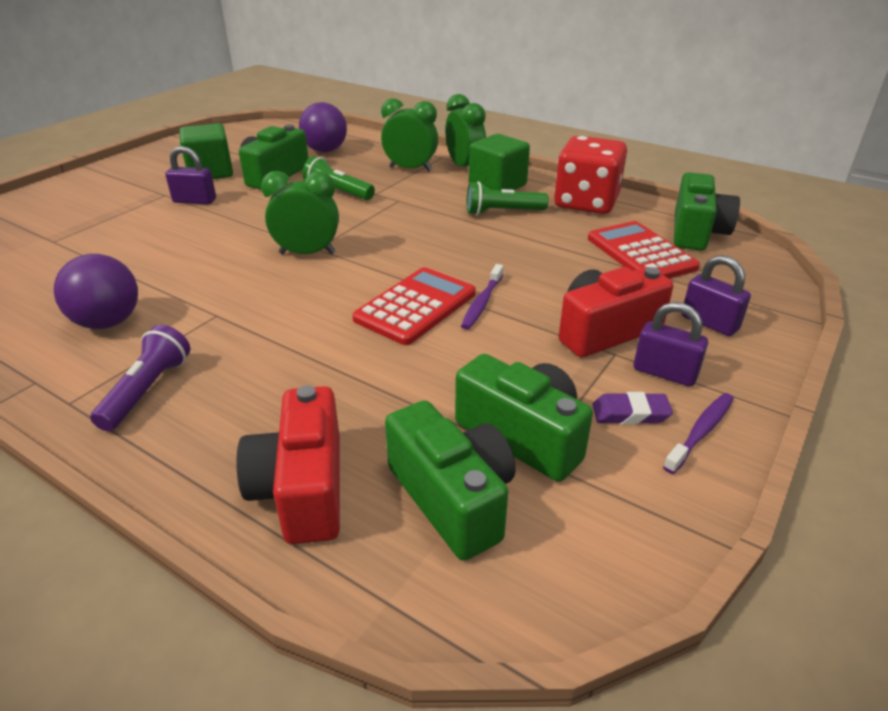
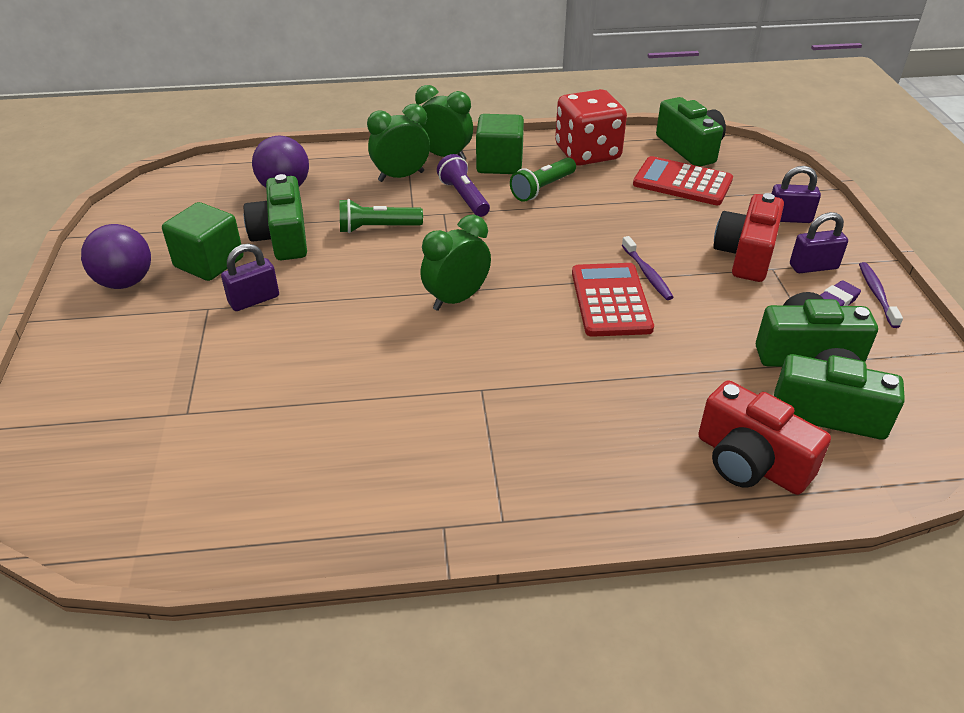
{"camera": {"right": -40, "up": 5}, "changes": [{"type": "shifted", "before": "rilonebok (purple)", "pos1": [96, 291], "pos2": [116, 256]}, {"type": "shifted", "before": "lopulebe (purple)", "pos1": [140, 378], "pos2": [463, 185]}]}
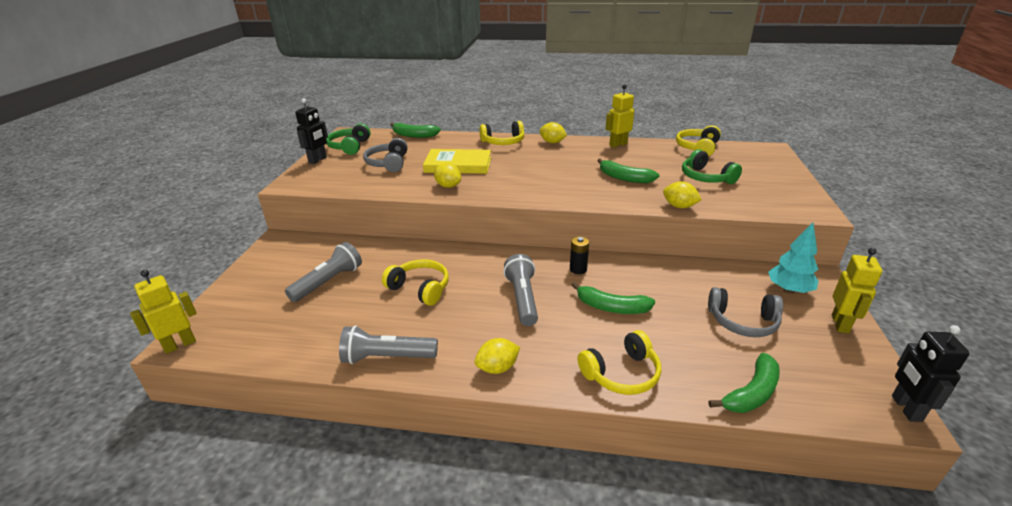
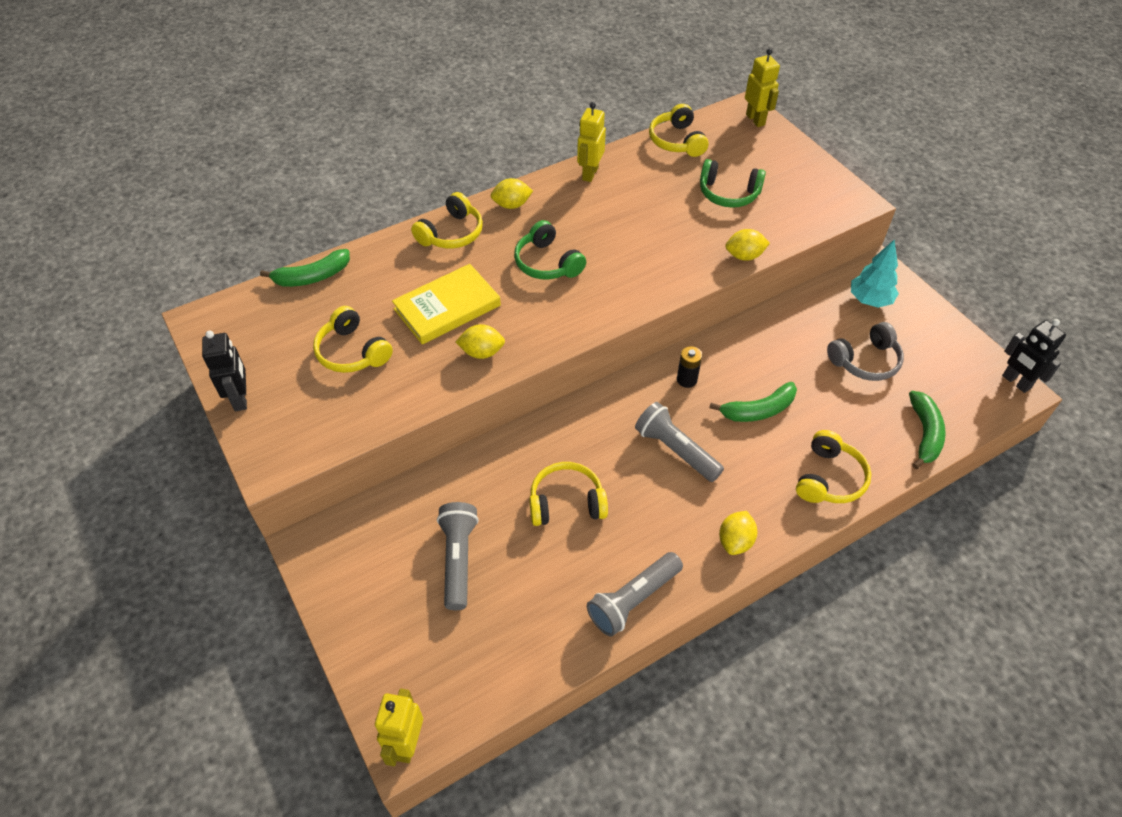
{"camera": {"right": -40, "up": 20}, "changes": [{"type": "repainted", "before": "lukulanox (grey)", "after": "lukulanox (yellow)", "pos1": [385, 155], "pos2": [353, 339]}, {"type": "shifted", "before": "lukulanox (green)", "pos1": [348, 139], "pos2": [550, 250]}, {"type": "shifted", "before": "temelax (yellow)", "pos1": [857, 290], "pos2": [762, 87]}, {"type": "gone", "before": "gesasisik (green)", "pos1": [628, 170]}]}
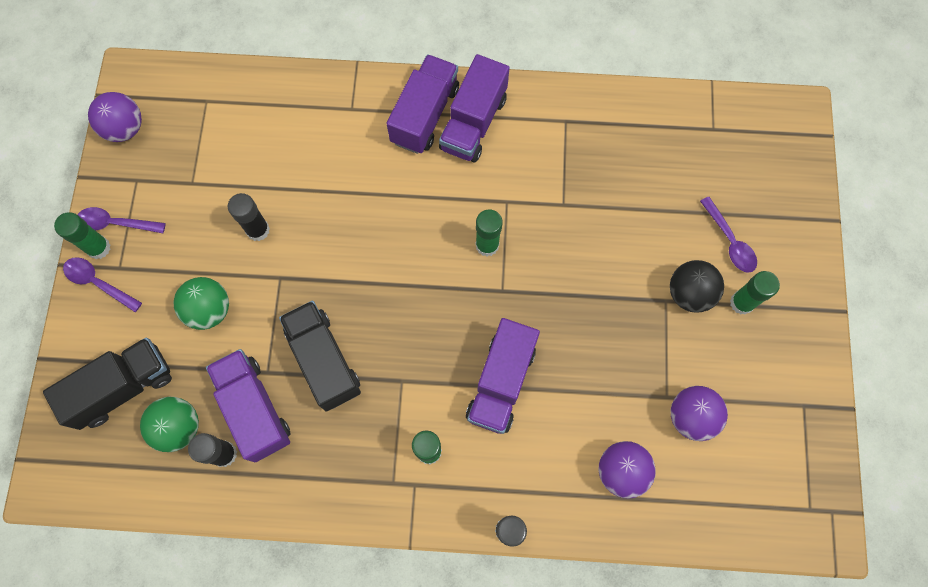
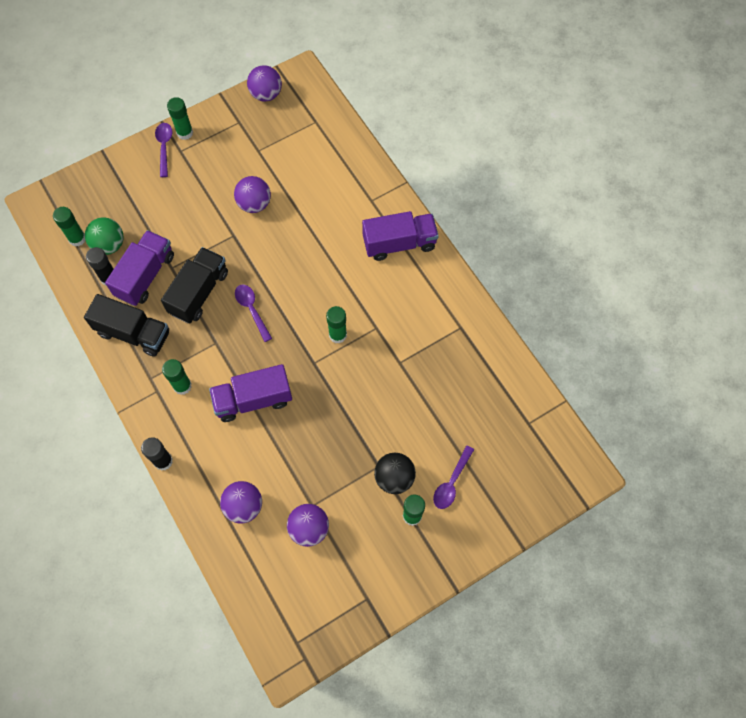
{"camera": {"right": 55, "up": -5}, "changes": [{"type": "new", "after": "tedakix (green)", "pos2": [69, 227]}, {"type": "shifted", "before": "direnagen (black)", "pos1": [107, 383], "pos2": [126, 325]}, {"type": "swapped", "before": "tedakix (black)", "after": "rilonebok (purple)", "pos1": [249, 217], "pos2": [252, 194]}, {"type": "shifted", "before": "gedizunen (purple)", "pos1": [122, 220], "pos2": [253, 313]}, {"type": "gone", "before": "rilonebok (green)", "pos1": [201, 303]}, {"type": "gone", "before": "direnagen (purple)", "pos1": [474, 108]}]}
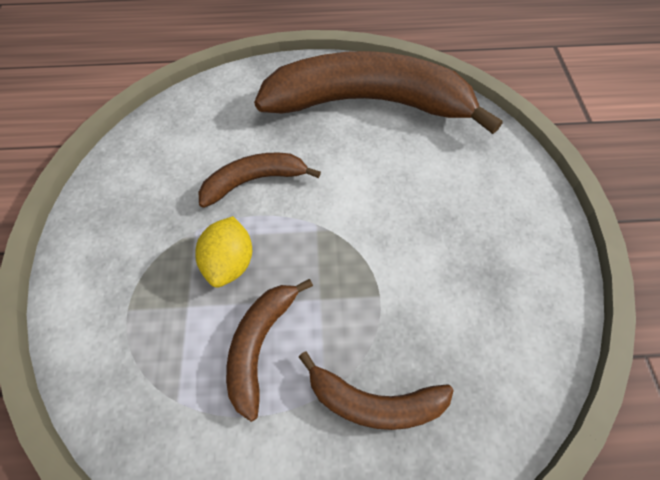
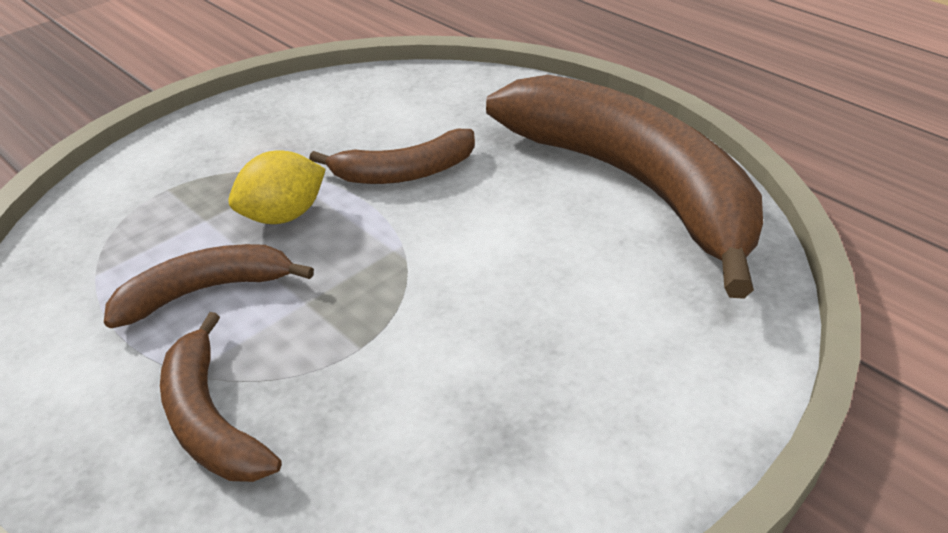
{"camera": {"right": 50, "up": -20}, "changes": [{"type": "rotated", "before": "gesasisik (brown)", "pos1": [260, 180], "pos2": [392, 156], "turn": 135}]}
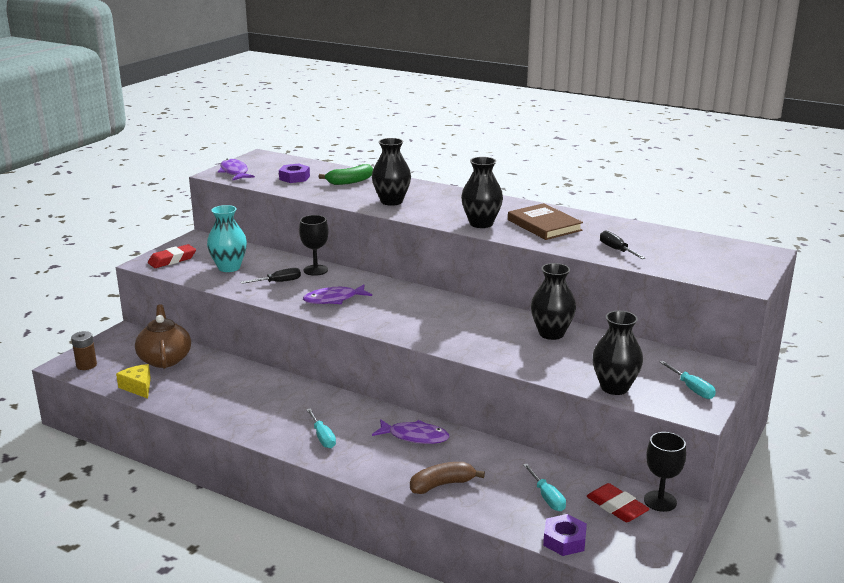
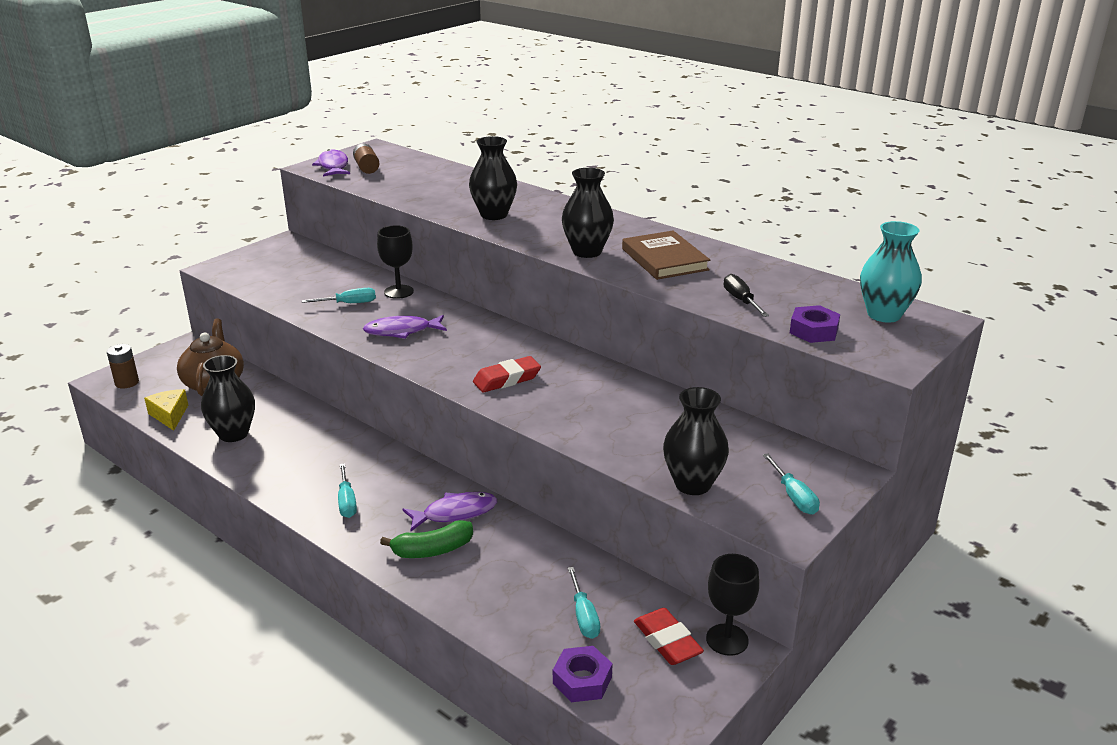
{"camera": {"right": 10, "up": 5}, "changes": [{"type": "shifted", "before": "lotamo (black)", "pos1": [553, 301], "pos2": [228, 398]}, {"type": "repainted", "before": "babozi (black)", "after": "babozi (turquoise)", "pos1": [270, 276], "pos2": [339, 295]}, {"type": "new", "after": "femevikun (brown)", "pos2": [366, 158]}, {"type": "shifted", "before": "gesasisik (green)", "pos1": [346, 174], "pos2": [426, 539]}, {"type": "rotated", "before": "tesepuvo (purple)", "pos1": [410, 431], "pos2": [449, 511], "turn": -45}, {"type": "shifted", "before": "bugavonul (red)", "pos1": [172, 256], "pos2": [507, 374]}, {"type": "shifted", "before": "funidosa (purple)", "pos1": [294, 173], "pos2": [815, 324]}, {"type": "shifted", "before": "lotamo (turquoise)", "pos1": [227, 238], "pos2": [891, 272]}, {"type": "gone", "before": "gesasisik (brown)", "pos1": [447, 478]}]}
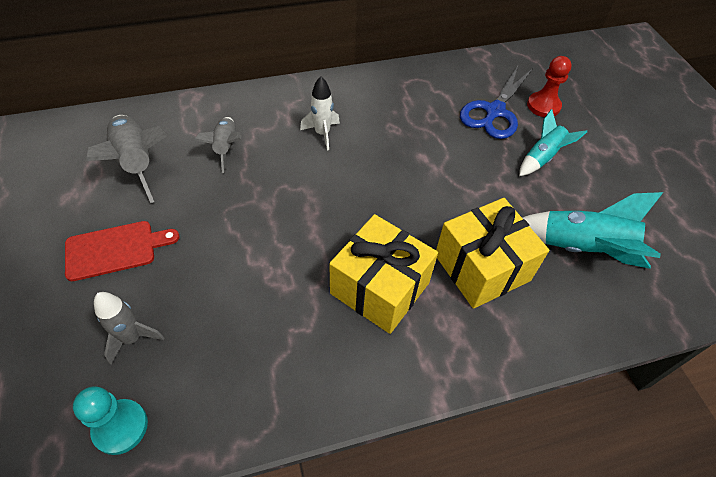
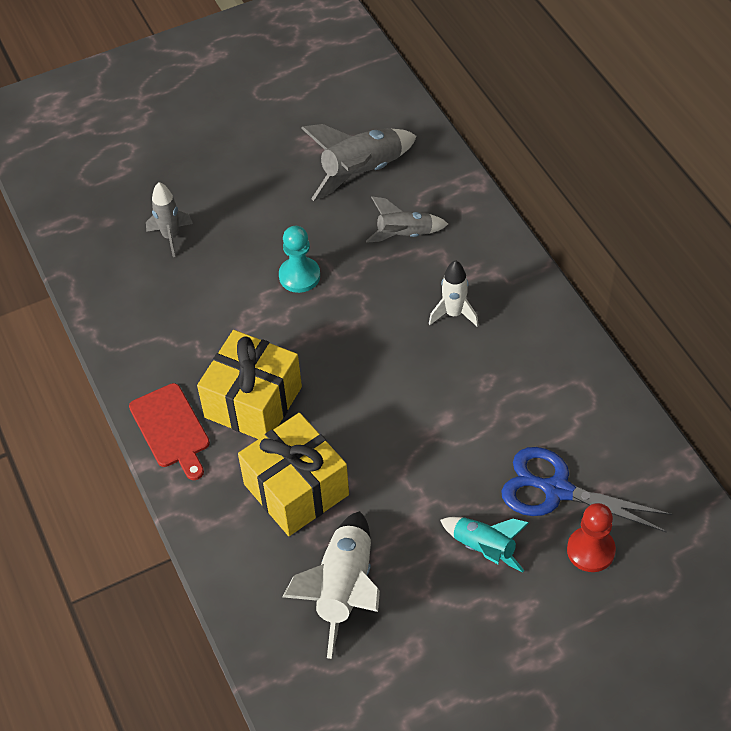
{"camera": {"right": 85, "up": 0}, "changes": [{"type": "shifted", "before": "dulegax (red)", "pos1": [122, 251], "pos2": [169, 431]}, {"type": "shifted", "before": "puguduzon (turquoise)", "pos1": [110, 420], "pos2": [299, 259]}, {"type": "repainted", "before": "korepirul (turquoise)", "after": "korepirul (white)", "pos1": [592, 230], "pos2": [331, 585]}]}
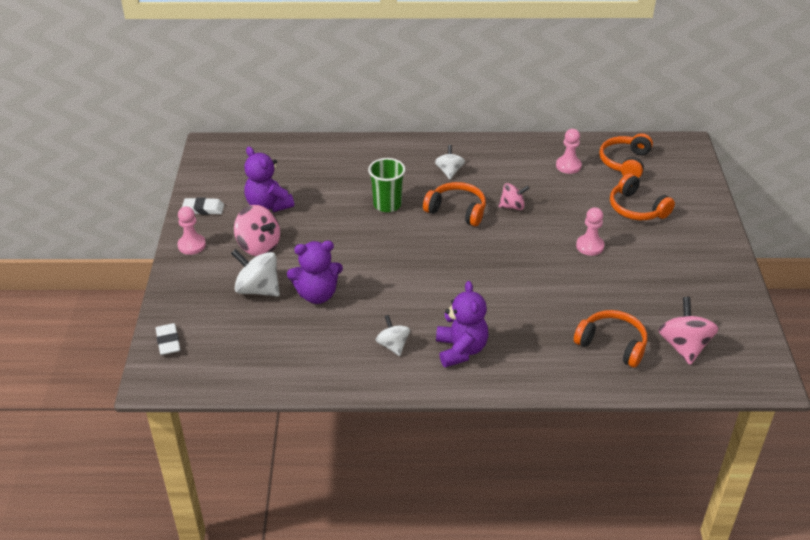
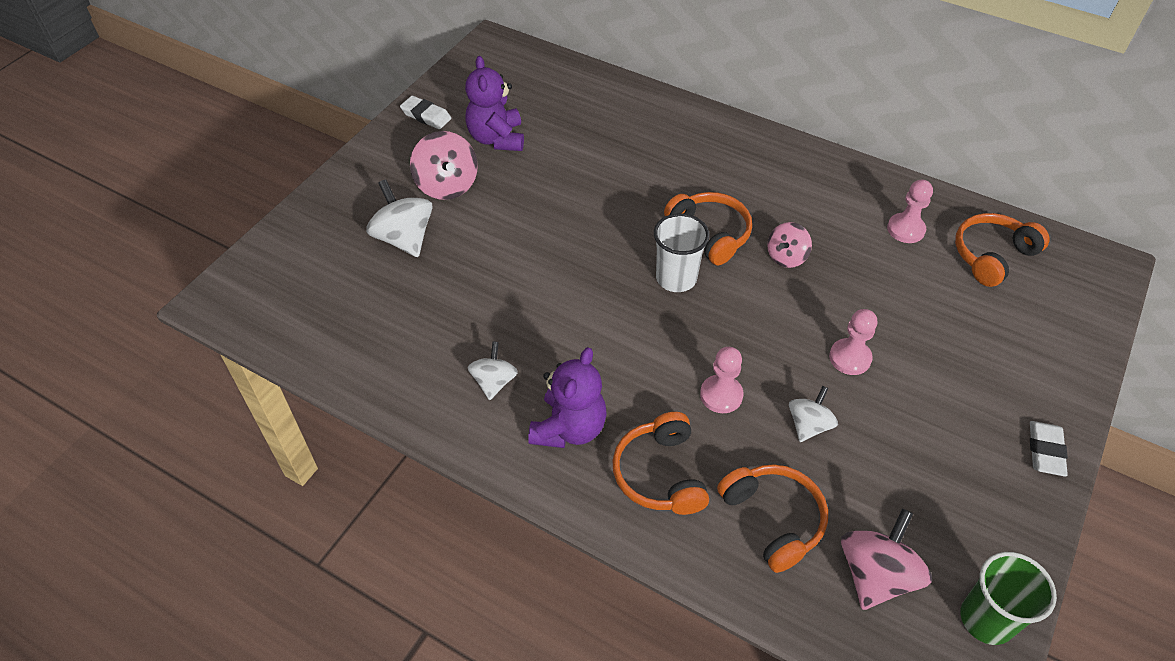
{"camera": {"right": 30, "up": 10}, "changes": [{"type": "shifted", "before": "lukulanox (orange)", "pos1": [642, 196], "pos2": [661, 463]}, {"type": "new", "after": "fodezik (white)", "pos2": [682, 252]}, {"type": "shifted", "before": "puguduzon (pink)", "pos1": [191, 230], "pos2": [721, 380]}, {"type": "rotated", "before": "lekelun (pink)", "pos1": [514, 196], "pos2": [789, 245], "turn": 105}, {"type": "shifted", "before": "lekelun (white)", "pos1": [450, 162], "pos2": [813, 414]}, {"type": "shifted", "before": "fodezik (green)", "pos1": [386, 185], "pos2": [1009, 598]}, {"type": "shifted", "before": "bugavonul (white)", "pos1": [168, 339], "pos2": [1049, 449]}, {"type": "gone", "before": "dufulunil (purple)", "pos1": [315, 272]}]}
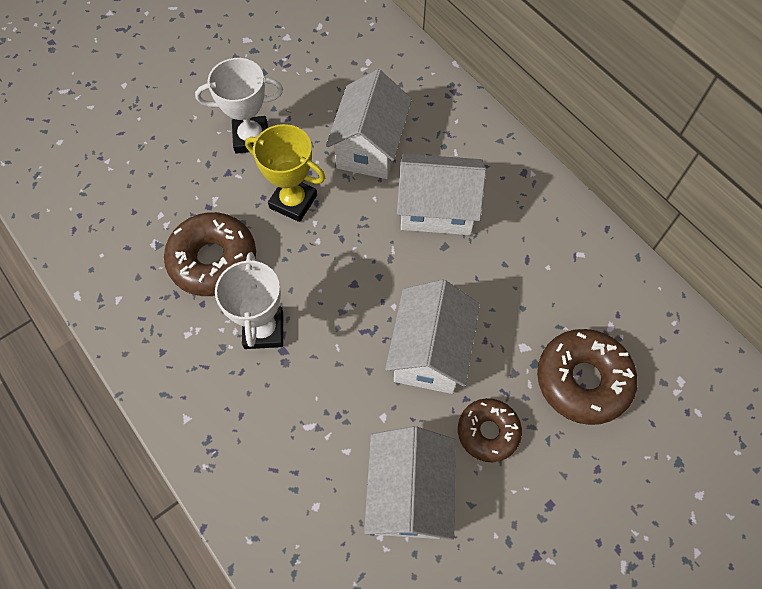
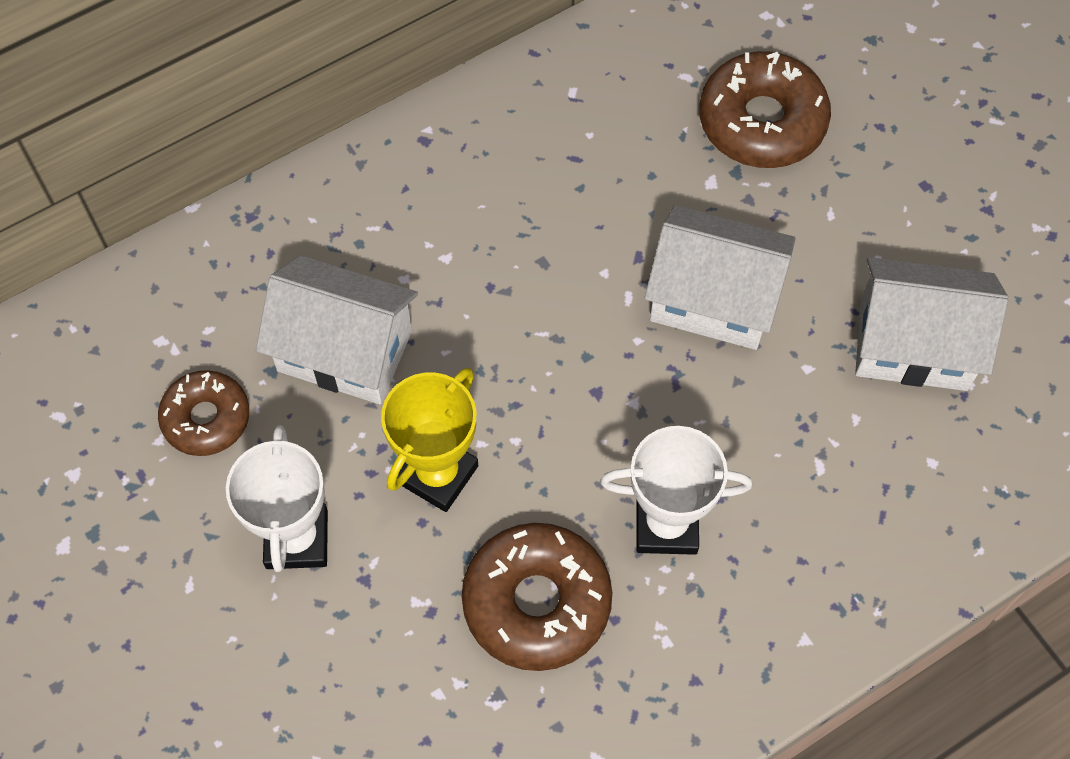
{"camera": {"right": -85, "up": 0}, "changes": [{"type": "shifted", "before": "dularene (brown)", "pos1": [490, 430], "pos2": [203, 413]}, {"type": "gone", "before": "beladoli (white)", "pos1": [441, 194]}]}
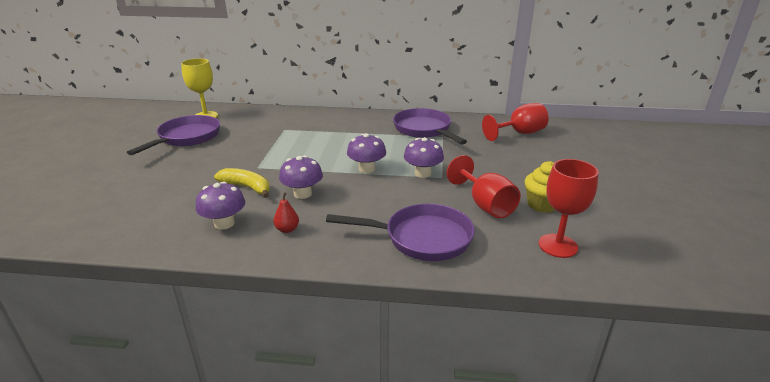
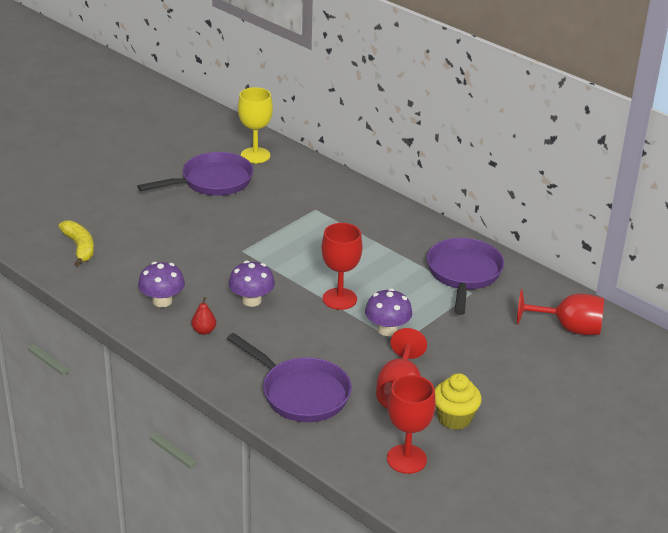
{"camera": {"right": 35, "up": 5}, "changes": [{"type": "shifted", "before": "gesasisik (yellow)", "pos1": [242, 183], "pos2": [76, 243]}, {"type": "swapped", "before": "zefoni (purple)", "after": "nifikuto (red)", "pos1": [366, 153], "pos2": [342, 266]}]}
